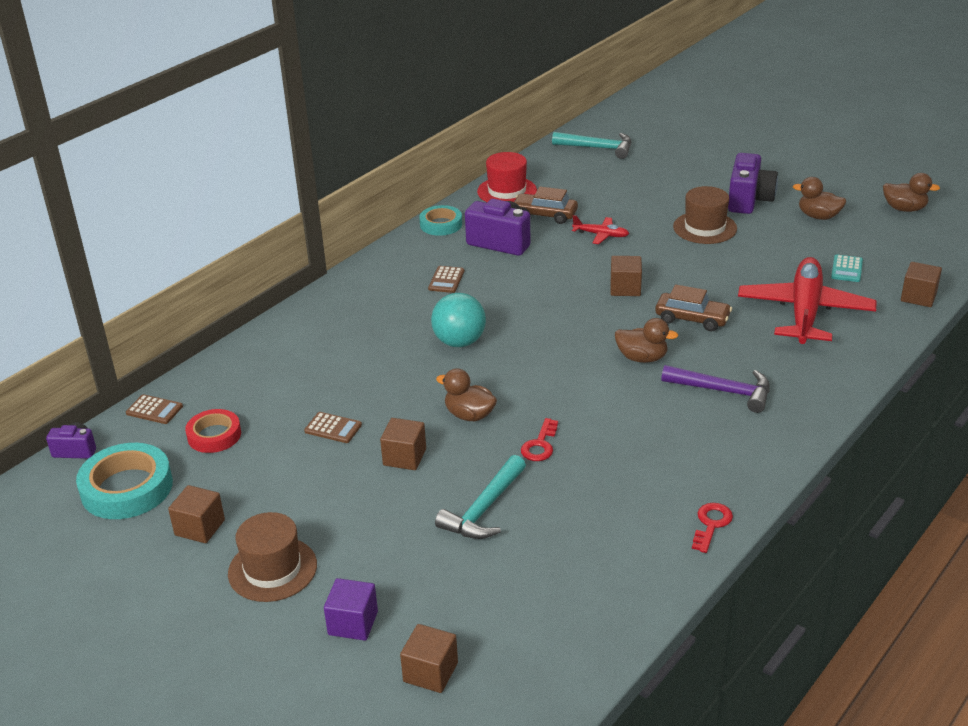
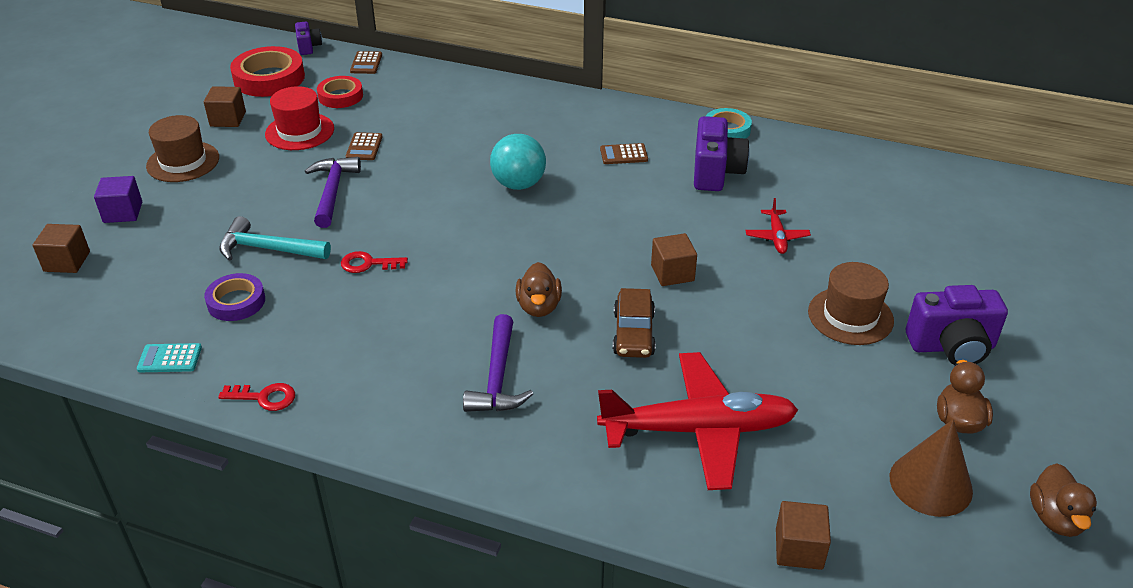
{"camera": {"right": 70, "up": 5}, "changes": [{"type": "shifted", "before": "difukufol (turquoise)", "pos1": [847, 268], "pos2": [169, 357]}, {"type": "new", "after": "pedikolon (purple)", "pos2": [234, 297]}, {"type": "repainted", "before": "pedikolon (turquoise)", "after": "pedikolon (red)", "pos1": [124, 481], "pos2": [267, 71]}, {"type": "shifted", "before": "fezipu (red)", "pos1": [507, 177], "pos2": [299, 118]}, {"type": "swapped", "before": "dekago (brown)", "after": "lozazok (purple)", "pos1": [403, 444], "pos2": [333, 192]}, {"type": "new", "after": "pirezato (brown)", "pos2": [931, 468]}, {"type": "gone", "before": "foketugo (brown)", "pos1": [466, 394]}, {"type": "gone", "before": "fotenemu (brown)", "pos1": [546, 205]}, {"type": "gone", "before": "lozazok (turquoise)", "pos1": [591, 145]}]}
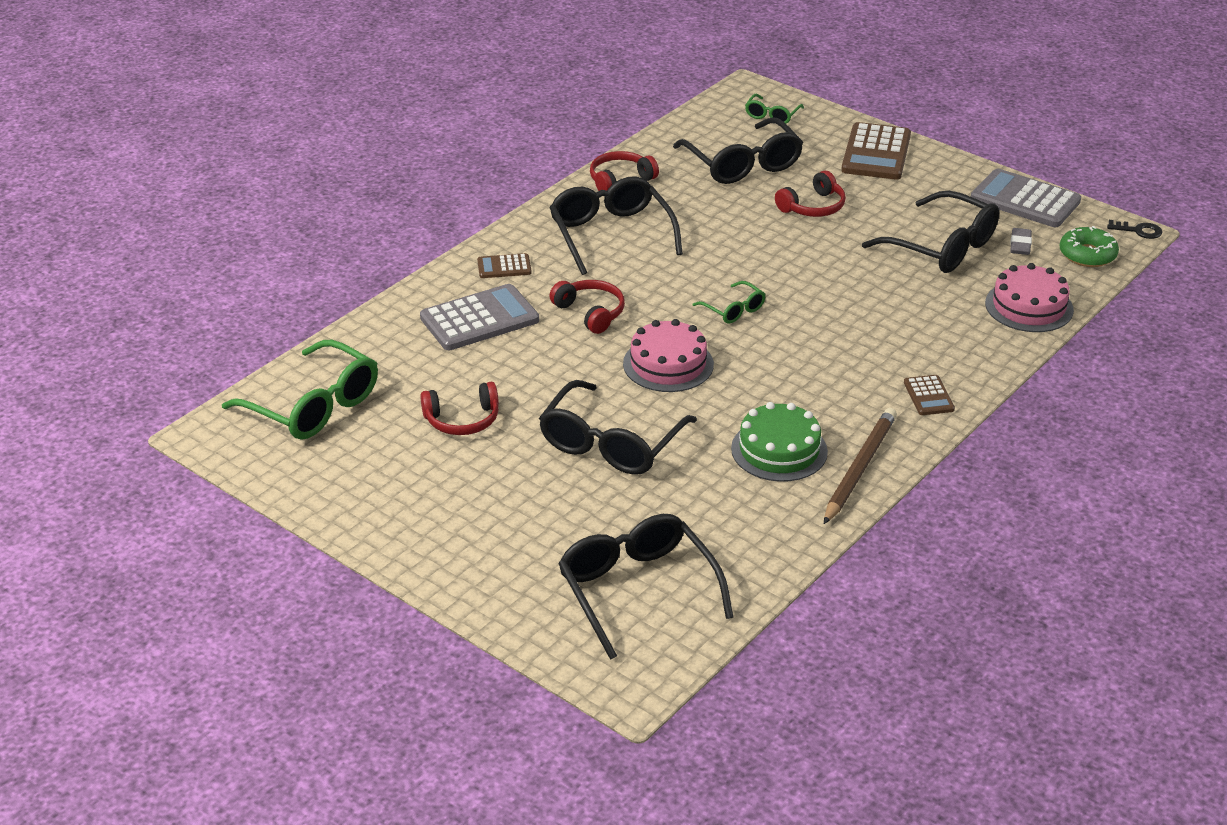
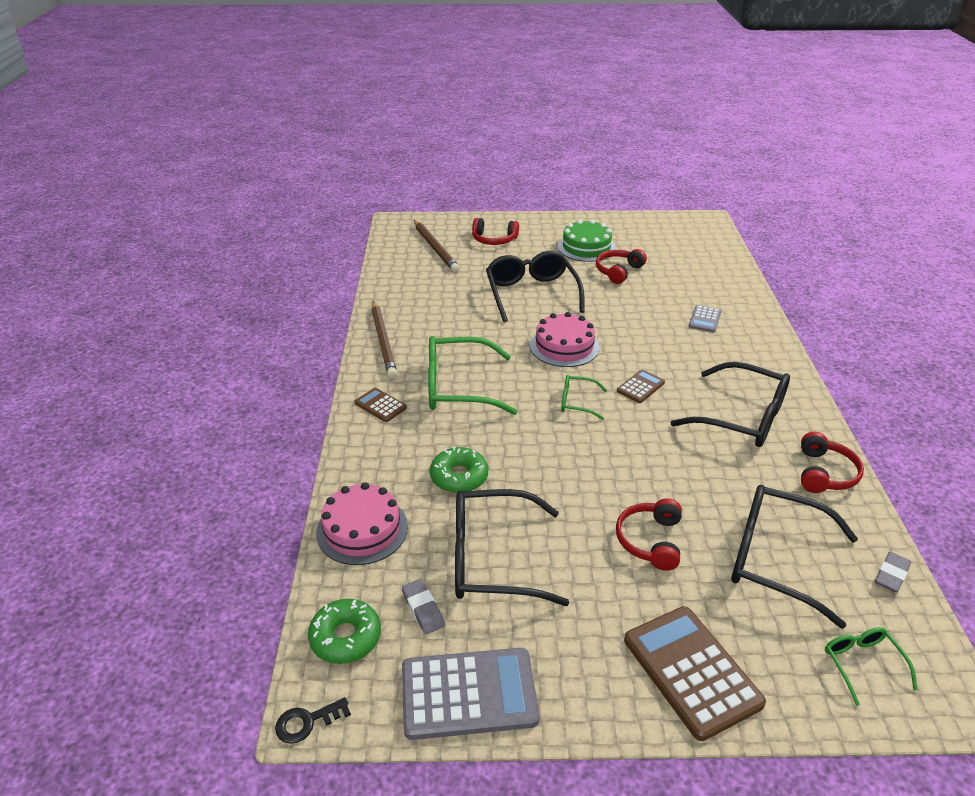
{"camera": {"right": 140, "up": 0}, "changes": [{"type": "swapped", "before": "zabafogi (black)", "after": "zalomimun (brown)", "pos1": [645, 587], "pos2": [437, 246]}, {"type": "shifted", "before": "zabafogi (green)", "pos1": [300, 390], "pos2": [473, 375]}, {"type": "new", "after": "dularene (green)", "pos2": [459, 469]}, {"type": "shifted", "before": "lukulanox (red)", "pos1": [587, 307], "pos2": [495, 231]}, {"type": "shifted", "before": "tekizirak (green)", "pos1": [779, 442], "pos2": [587, 241]}, {"type": "shifted", "before": "difukufol (brown)", "pos1": [504, 265], "pos2": [641, 386]}, {"type": "scaled", "before": "difukufol (grey)", "pos1": [479, 317], "pos2": [705, 318], "scale": 0.52}, {"type": "new", "after": "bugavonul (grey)", "pos2": [893, 572]}]}
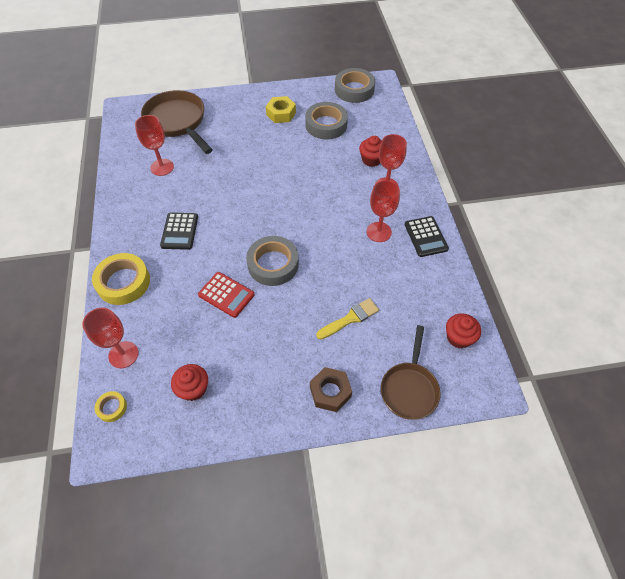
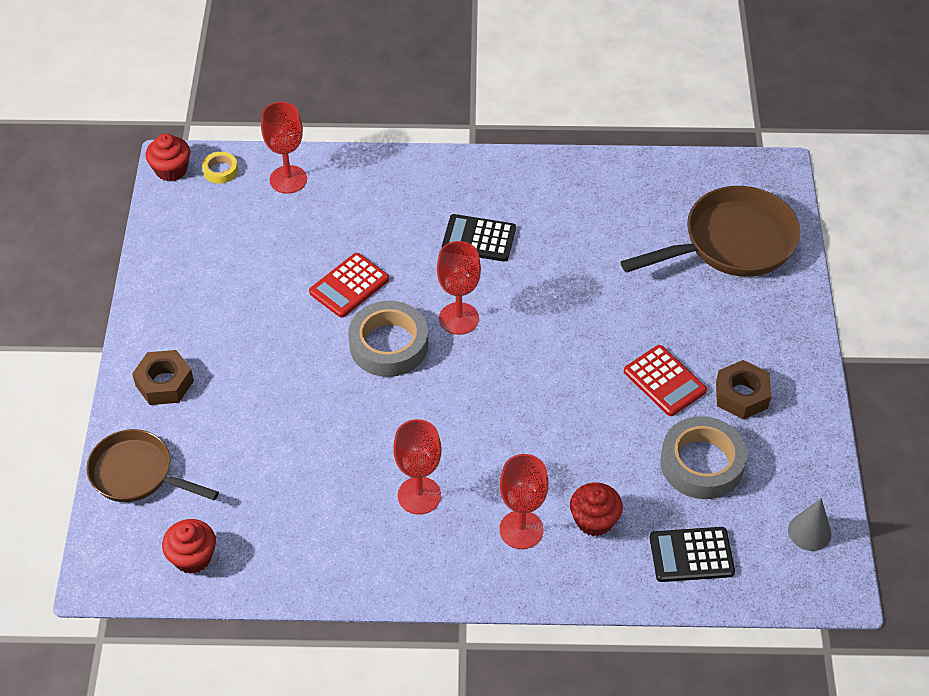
{"camera": {"right": 100, "up": -5}, "changes": [{"type": "shifted", "before": "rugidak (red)", "pos1": [189, 382], "pos2": [168, 157]}, {"type": "shifted", "before": "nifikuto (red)", "pos1": [154, 145], "pos2": [459, 288]}, {"type": "new", "after": "difukufol (red)", "pos2": [665, 380]}, {"type": "shifted", "before": "difukufol (black)", "pos1": [426, 236], "pos2": [692, 554]}, {"type": "repainted", "before": "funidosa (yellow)", "after": "funidosa (brown)", "pos1": [281, 109], "pos2": [743, 389]}, {"type": "swapped", "before": "pedikolon (grey)", "after": "pirezato (grey)", "pos1": [355, 85], "pos2": [809, 524]}, {"type": "gone", "before": "pedikolon (yellow)", "pos1": [121, 279]}, {"type": "gone", "before": "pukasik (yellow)", "pos1": [347, 318]}]}
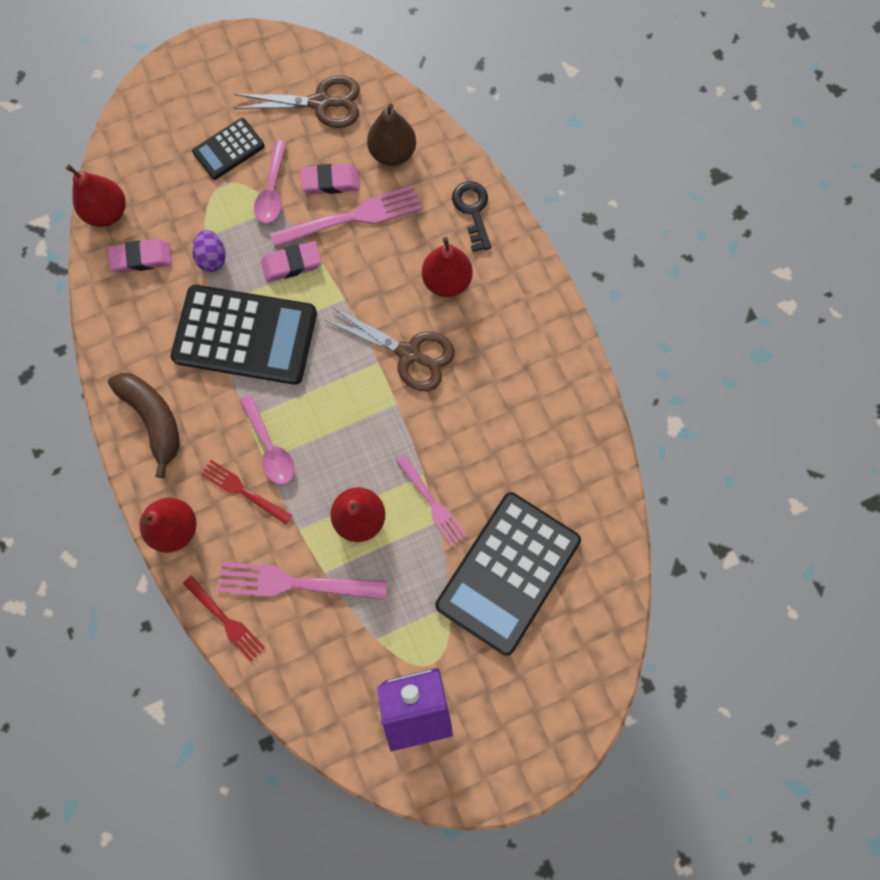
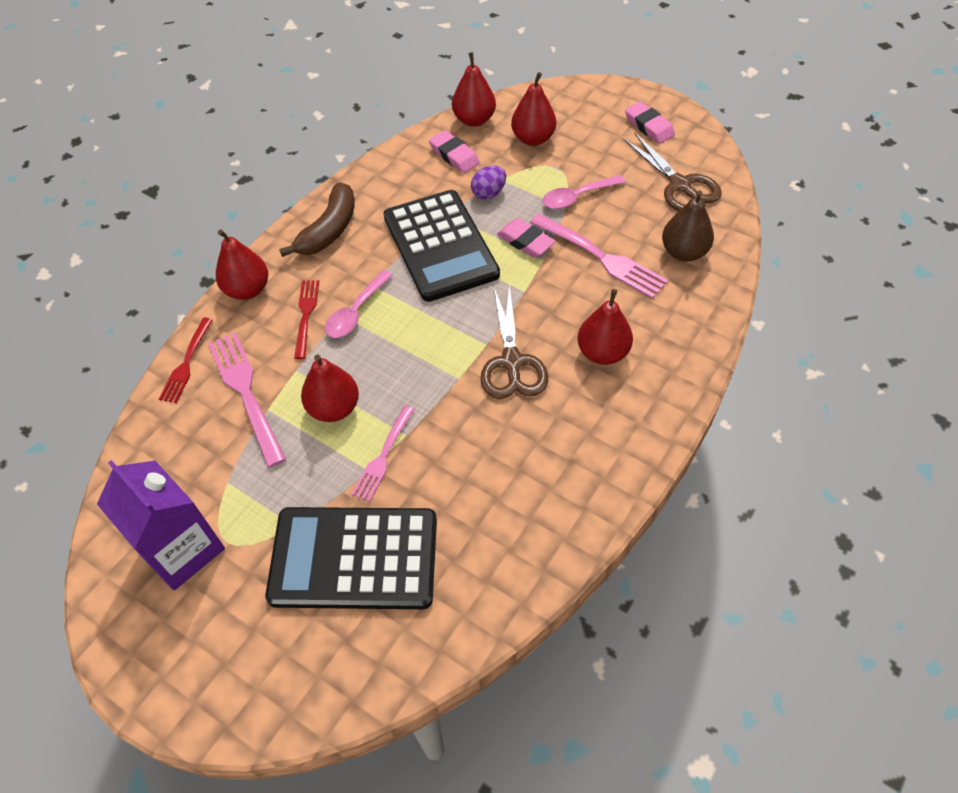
{"camera": {"right": 60, "up": -20}, "changes": [{"type": "new", "after": "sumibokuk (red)", "pos2": [533, 109]}, {"type": "shifted", "before": "bugavonul (pink)", "pos1": [330, 179], "pos2": [650, 122]}, {"type": "gone", "before": "difukufol (black)", "pos1": [228, 149]}, {"type": "gone", "before": "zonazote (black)", "pos1": [471, 216]}]}
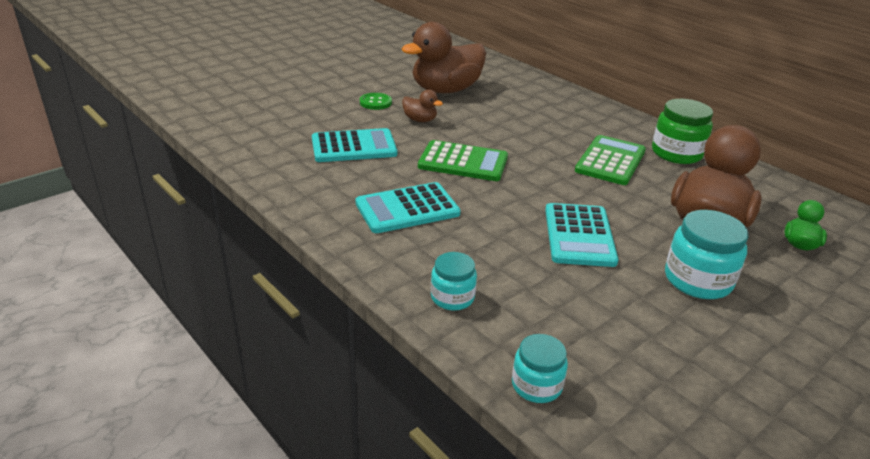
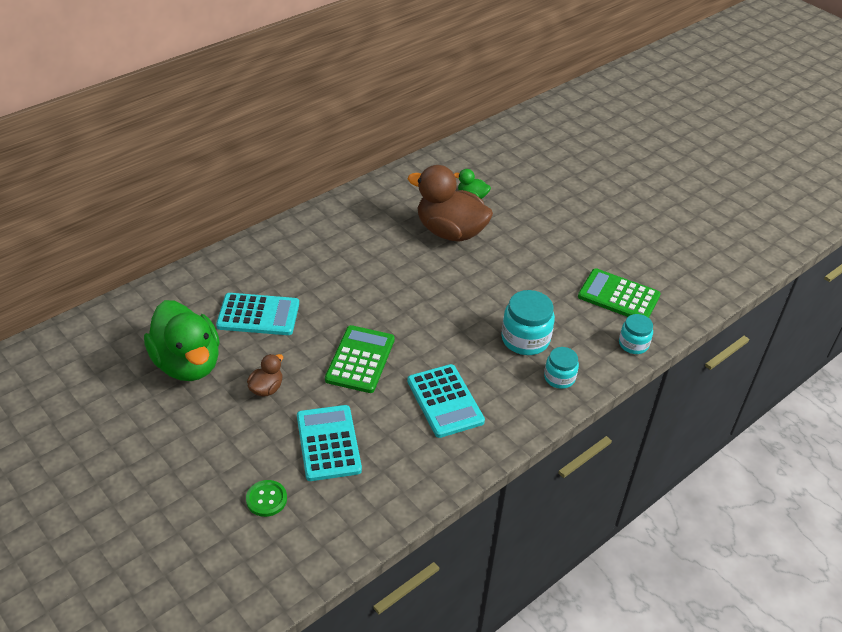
{"camera": {"right": -90, "up": 10}, "changes": [{"type": "repainted", "before": "foketugo (brown)", "after": "foketugo (green)", "pos1": [443, 57], "pos2": [182, 340]}, {"type": "shifted", "before": "difukufol (turquoise)", "pos1": [581, 235], "pos2": [257, 314]}, {"type": "shifted", "before": "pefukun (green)", "pos1": [376, 101], "pos2": [266, 498]}, {"type": "shifted", "before": "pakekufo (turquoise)", "pos1": [706, 254], "pos2": [528, 322]}, {"type": "shifted", "before": "difukufol (green)", "pos1": [610, 160], "pos2": [619, 293]}, {"type": "gone", "before": "pakekufo (green)", "pos1": [682, 131]}]}
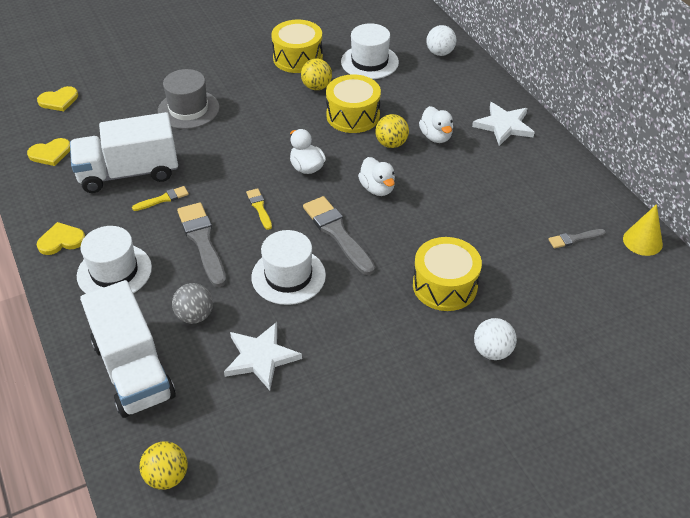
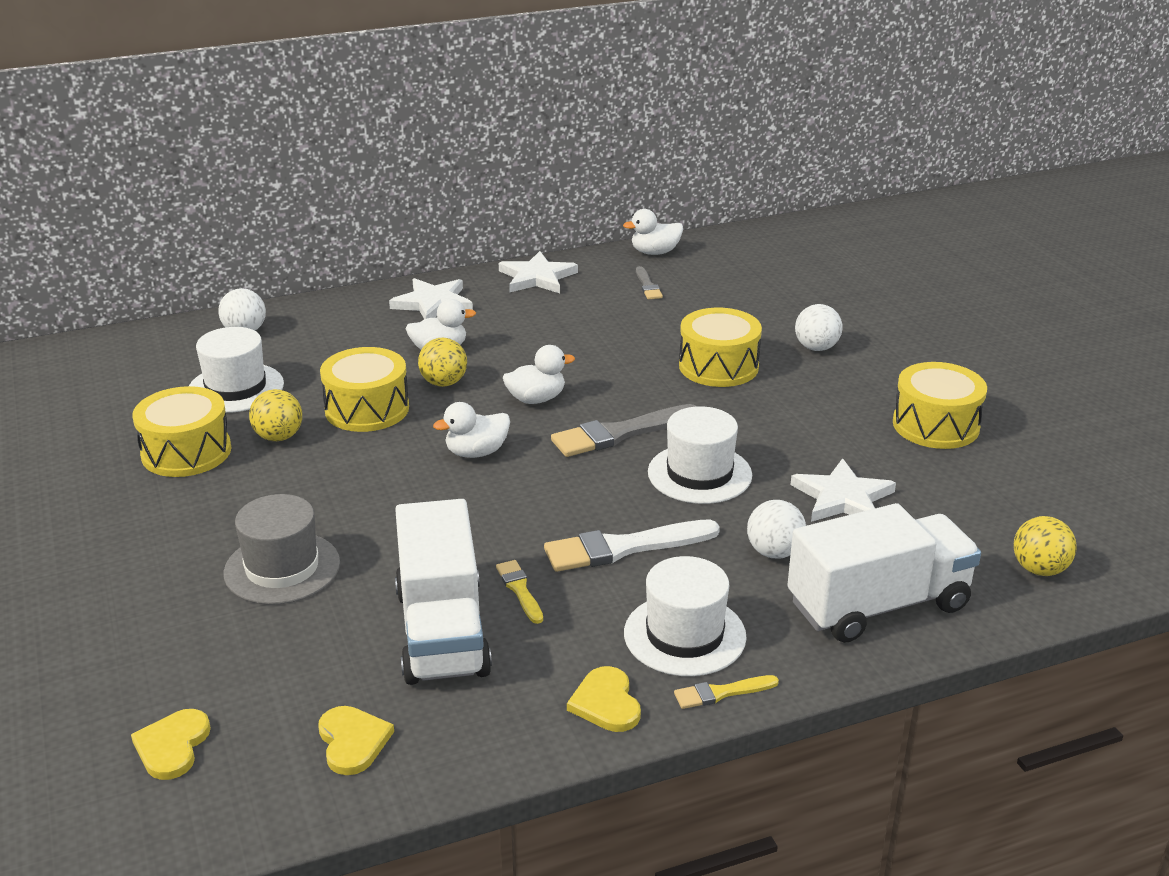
{"camera": {"right": -85, "up": -15}, "changes": [{"type": "rotated", "before": "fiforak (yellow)", "pos1": [57, 98], "pos2": [171, 744], "turn": -150}, {"type": "new", "after": "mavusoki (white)", "pos2": [538, 272]}, {"type": "repainted", "before": "pukasik (grey)", "after": "pukasik (white)", "pos1": [201, 244], "pos2": [632, 546]}, {"type": "swapped", "before": "pirezato (yellow)", "after": "foketugo (white)", "pos1": [643, 230], "pos2": [653, 232]}, {"type": "shifted", "before": "pukasik (yellow)", "pos1": [259, 209], "pos2": [726, 692]}, {"type": "repainted", "before": "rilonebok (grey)", "after": "rilonebok (white)", "pos1": [192, 303], "pos2": [776, 529]}, {"type": "new", "after": "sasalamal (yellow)", "pos2": [940, 405]}]}
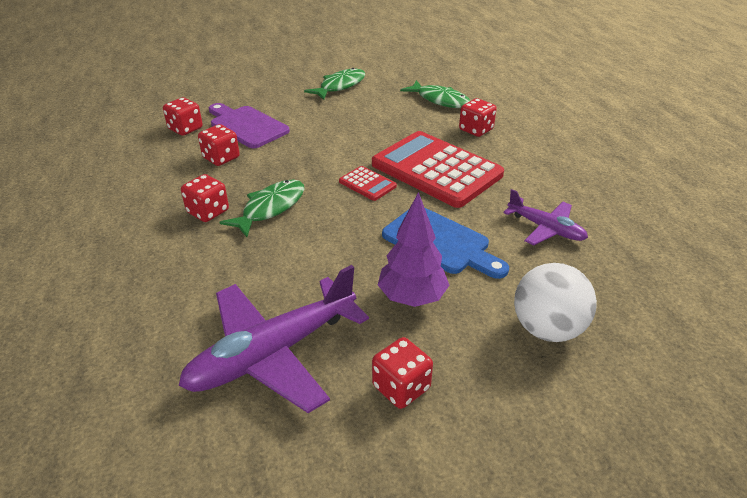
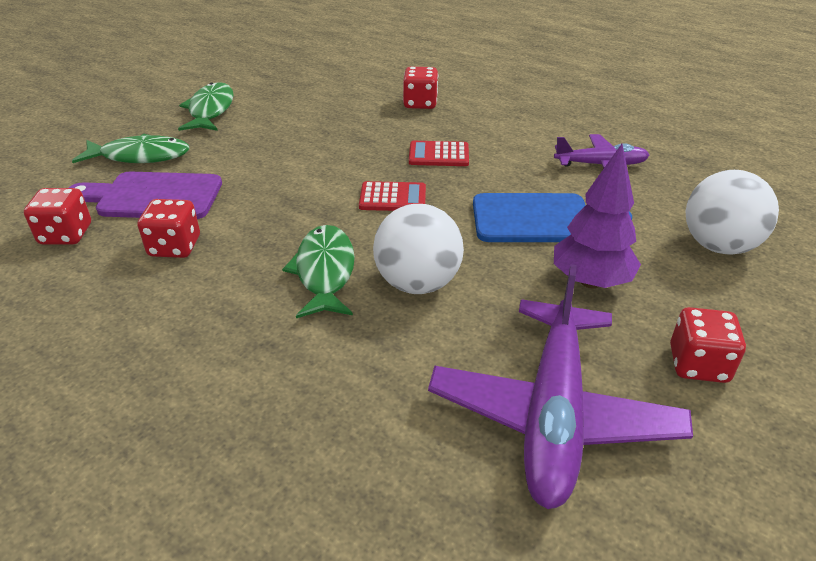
{"camera": {"right": -40, "up": 0}, "changes": [{"type": "shifted", "before": "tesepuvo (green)", "pos1": [435, 94], "pos2": [131, 148]}, {"type": "new", "after": "rilonebok (white)", "pos2": [418, 249]}, {"type": "scaled", "before": "difukufol (red)", "pos1": [438, 169], "pos2": [439, 153], "scale": 0.43}, {"type": "gone", "before": "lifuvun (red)", "pos1": [205, 198]}]}
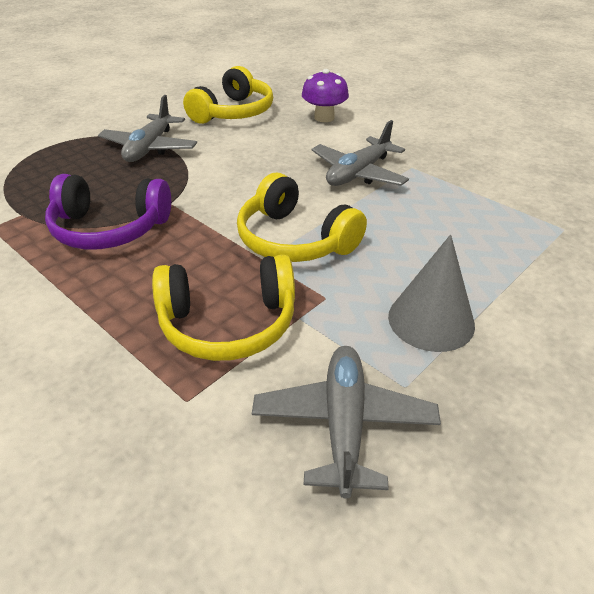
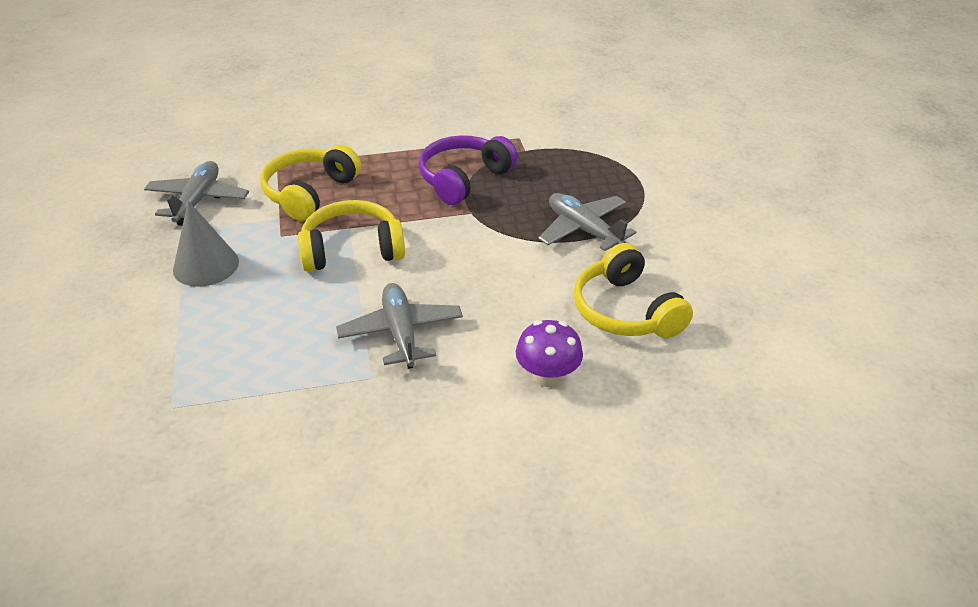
{"camera": {"right": 125, "up": 0}, "changes": [{"type": "rotated", "before": "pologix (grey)", "pos1": [346, 422], "pos2": [196, 193], "turn": -120}]}
